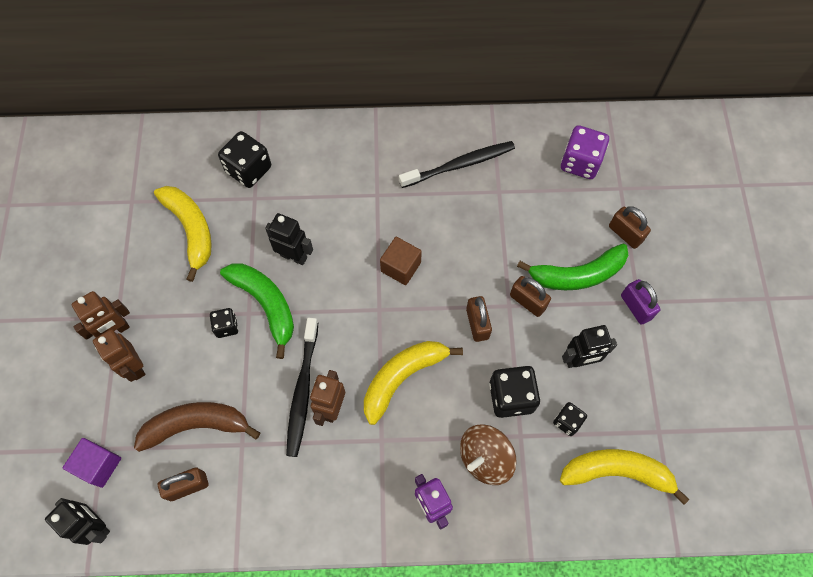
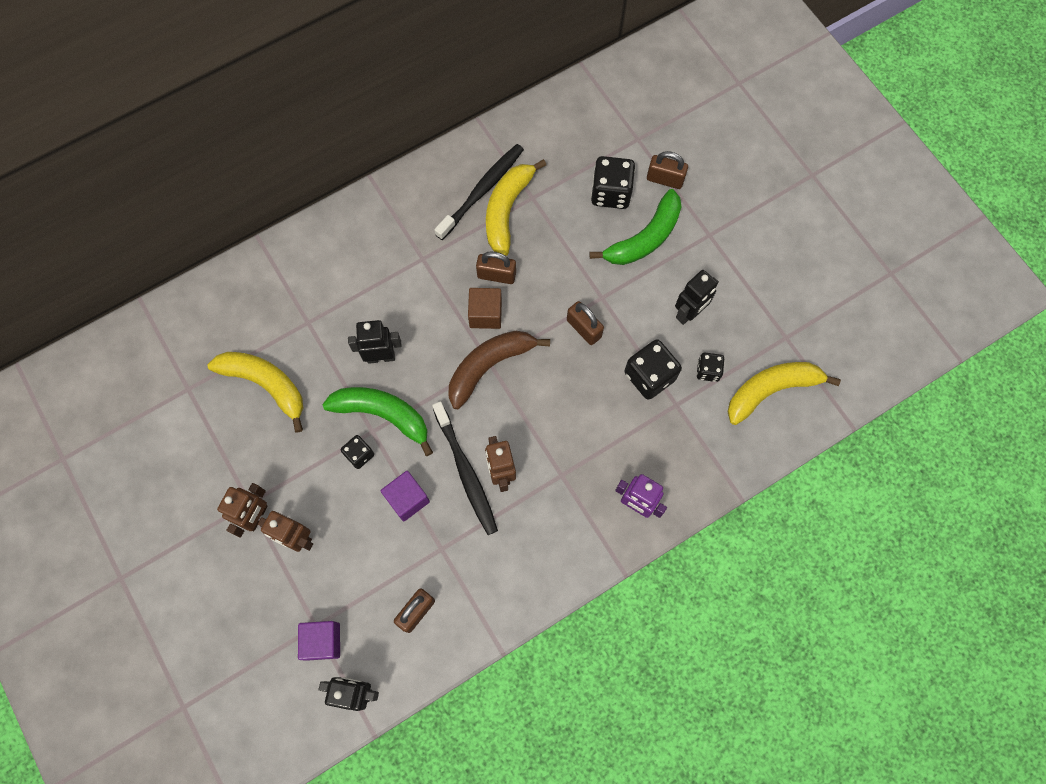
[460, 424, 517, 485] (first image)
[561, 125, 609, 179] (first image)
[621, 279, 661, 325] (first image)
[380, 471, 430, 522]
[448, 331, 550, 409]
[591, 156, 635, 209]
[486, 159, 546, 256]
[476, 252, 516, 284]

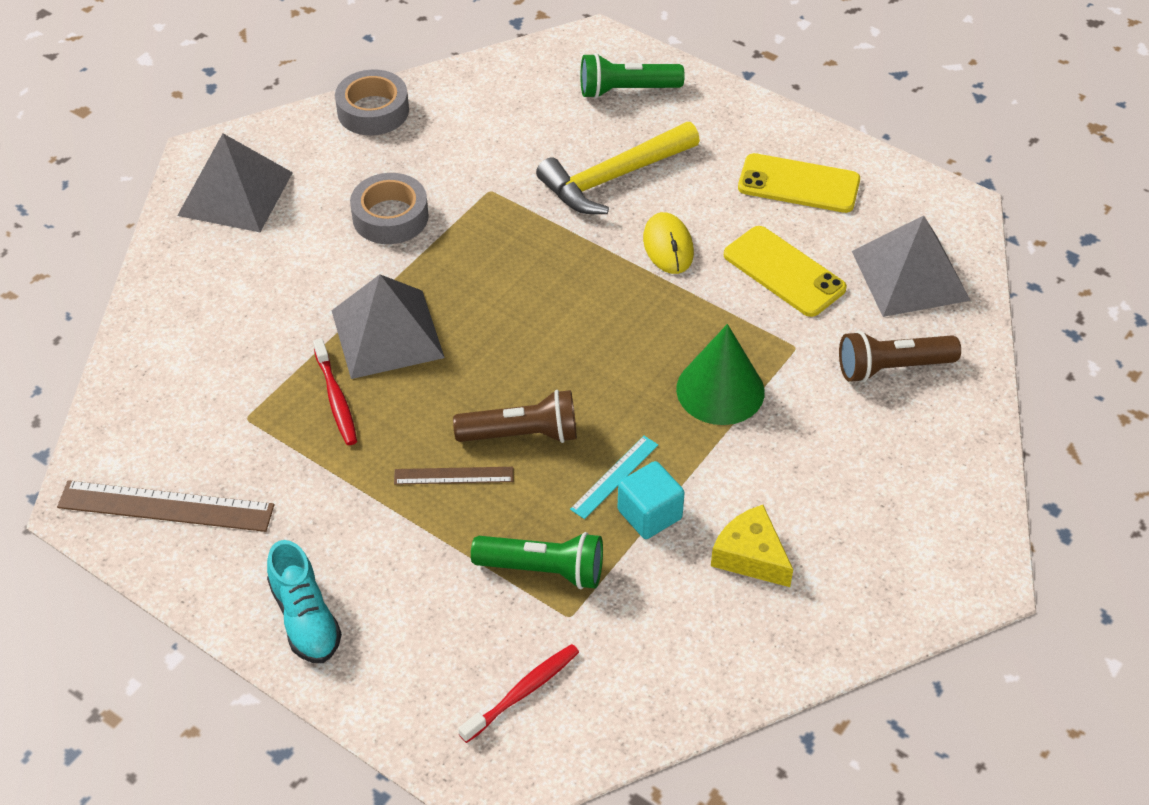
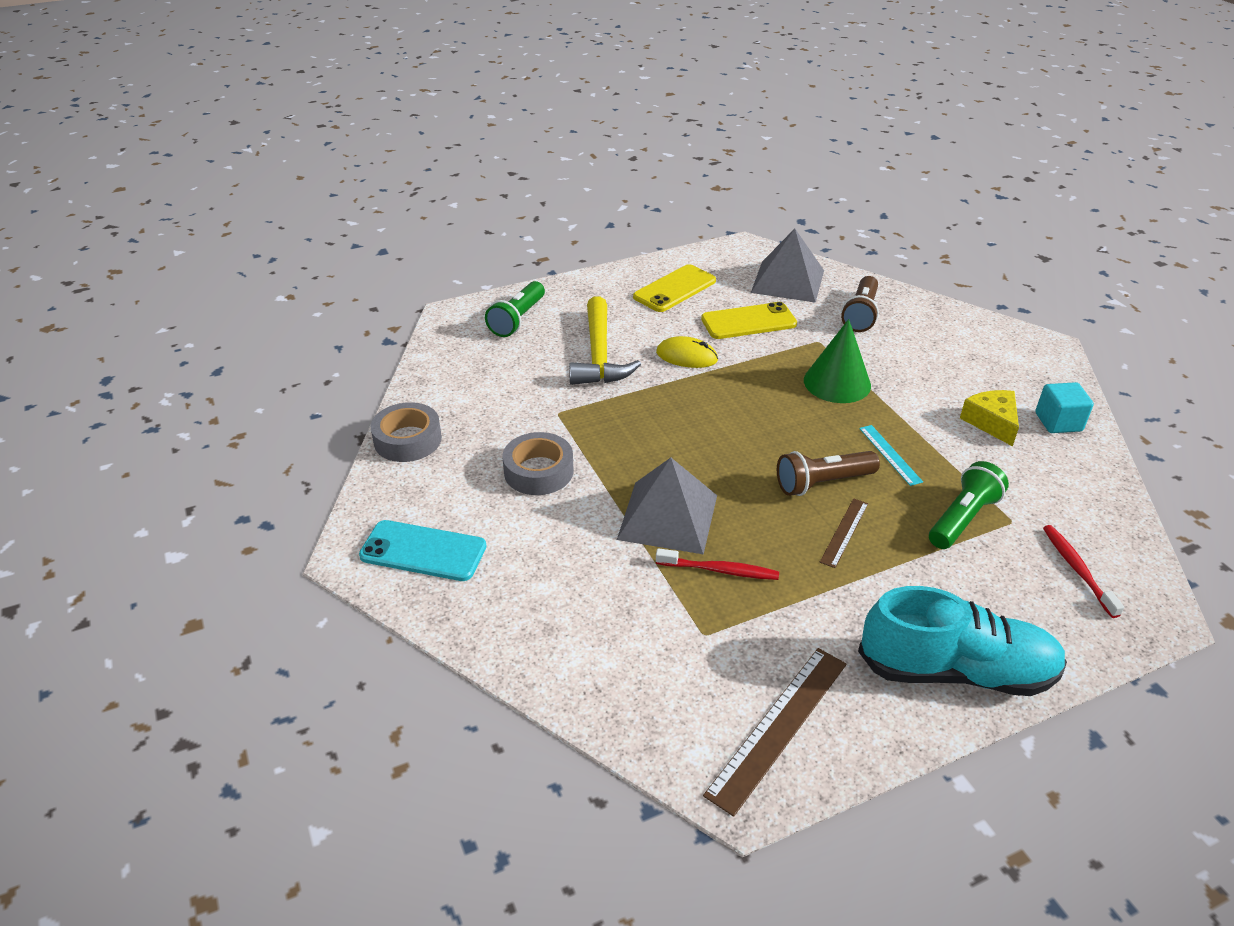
[1035, 382, 1094, 433]
[359, 520, 486, 581]
[777, 451, 880, 496]
[960, 390, 1019, 446]
[858, 586, 1067, 696]

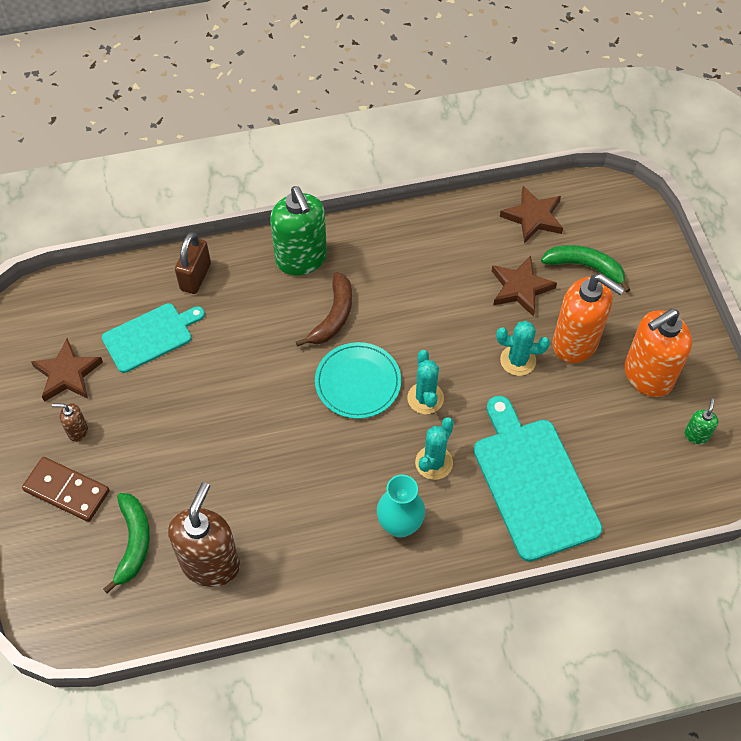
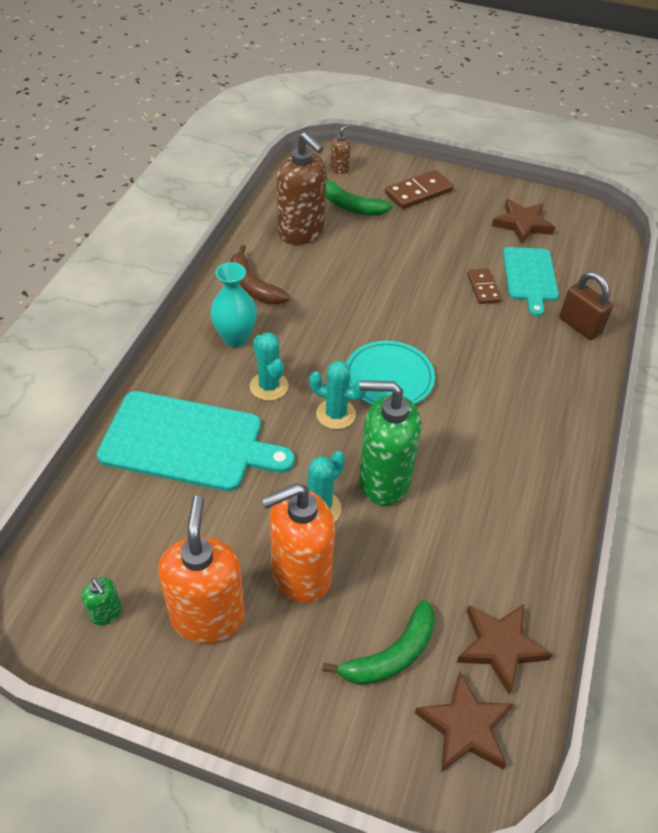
[467, 268, 501, 304]
[330, 125, 351, 174]
[359, 380, 421, 506]
[230, 245, 290, 304]
[415, 672, 514, 772]

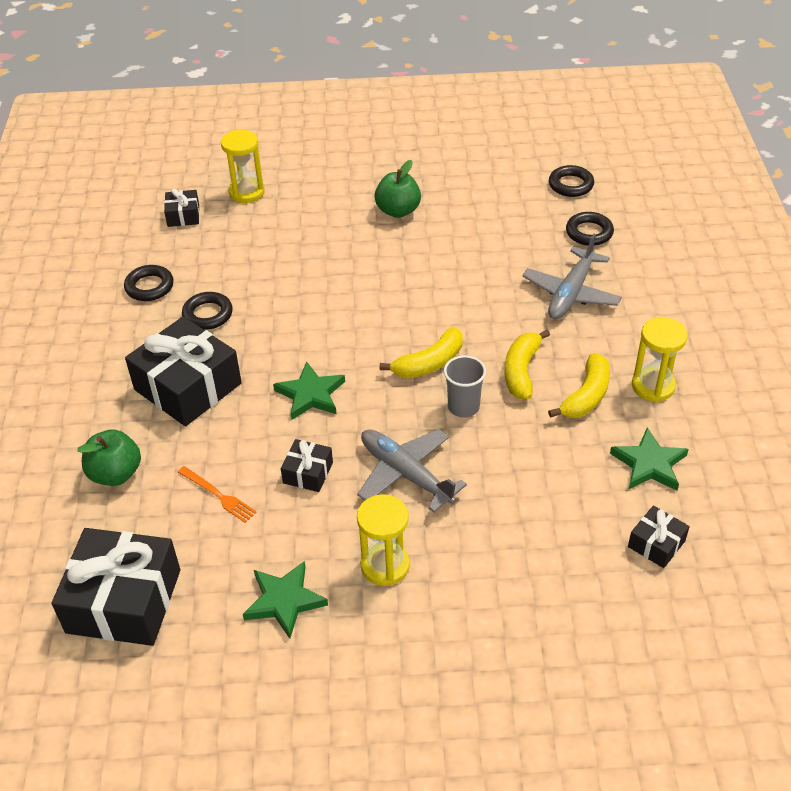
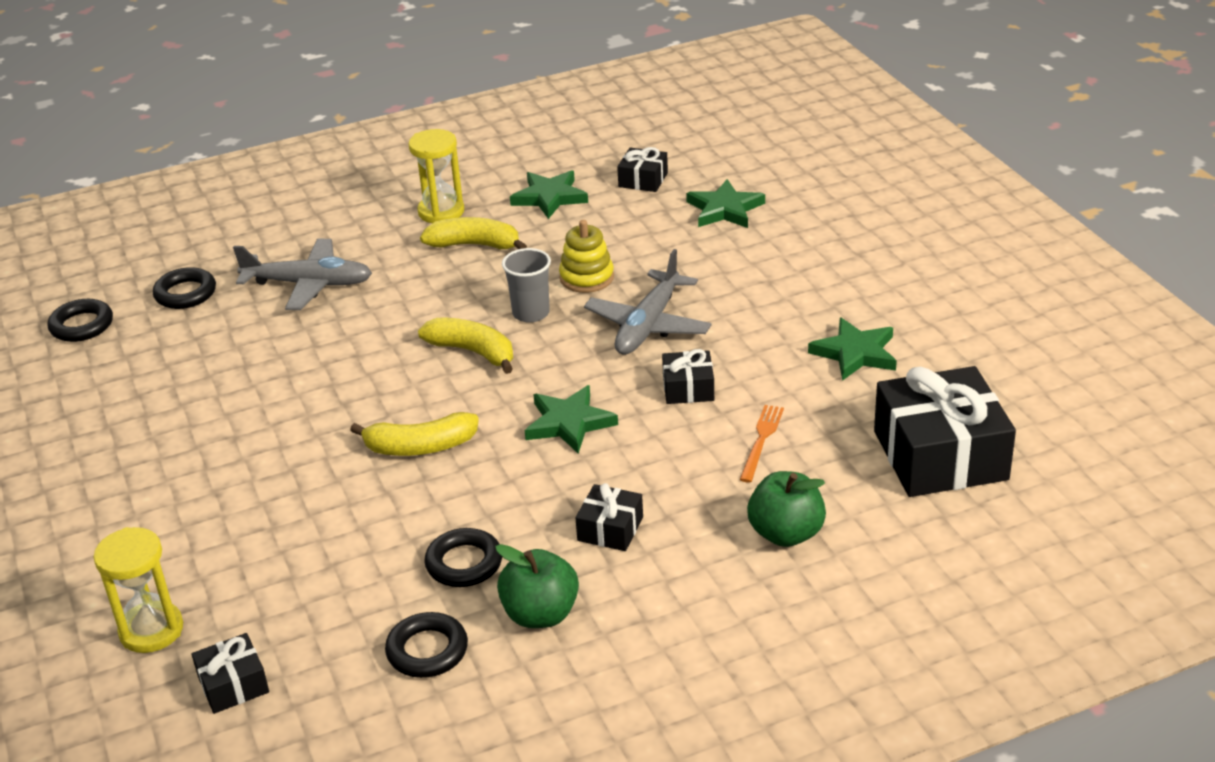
[357, 494, 410, 586] (first image)
[559, 220, 614, 293]
[686, 179, 765, 228]
[495, 544, 579, 628]
[350, 412, 479, 456]
[576, 483, 643, 551]

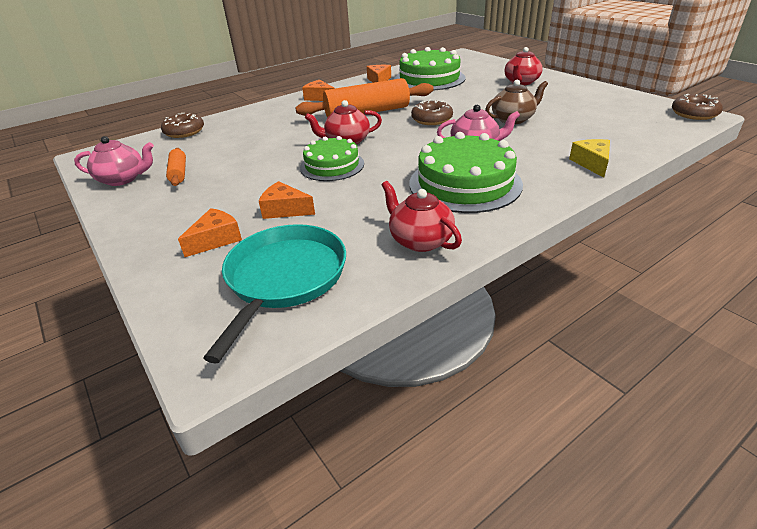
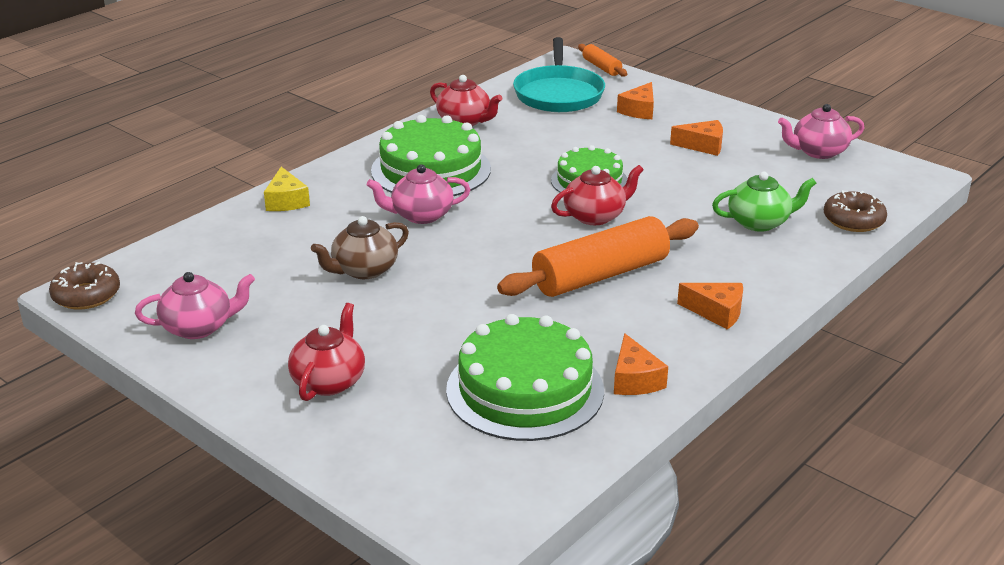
[411, 100, 453, 125] (first image)
[135, 272, 255, 339]
[712, 172, 816, 232]
[578, 44, 627, 77]
[670, 120, 723, 156]

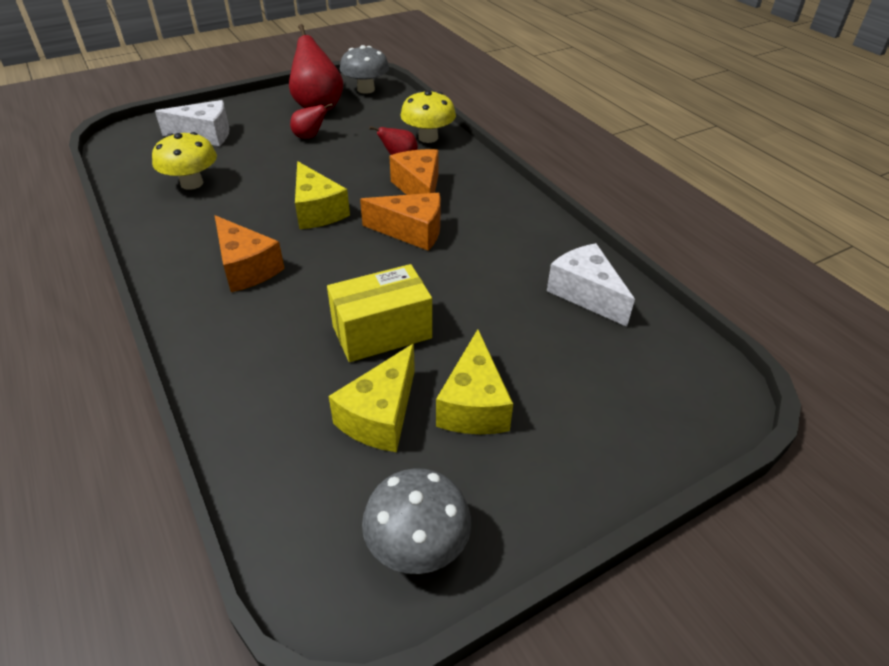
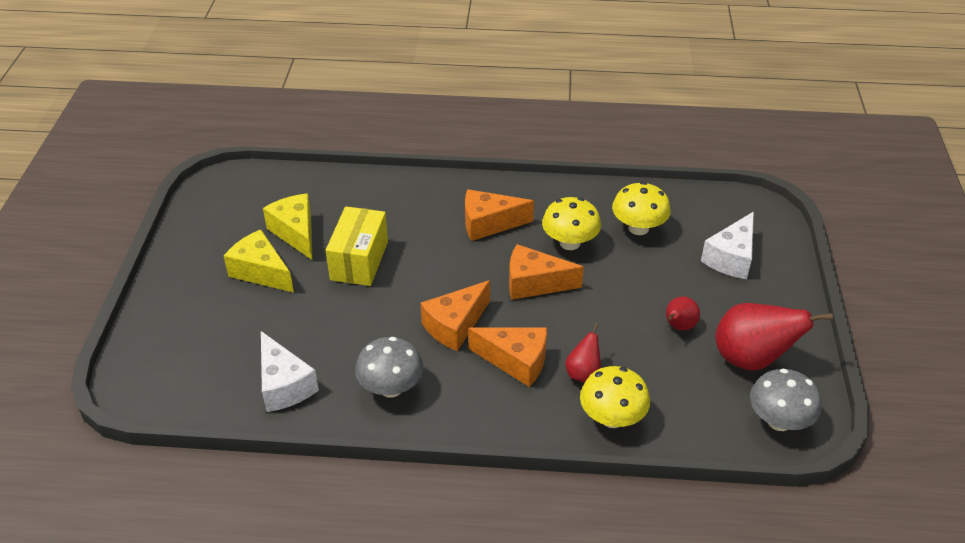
[542, 197, 601, 250]
[355, 337, 423, 398]
[509, 244, 584, 300]
[261, 331, 319, 412]

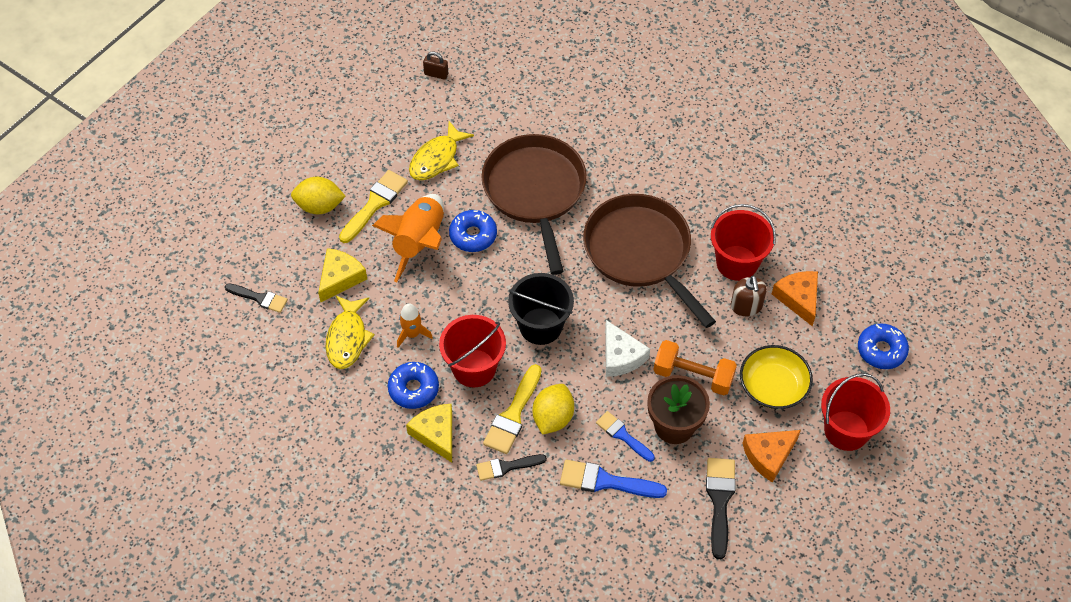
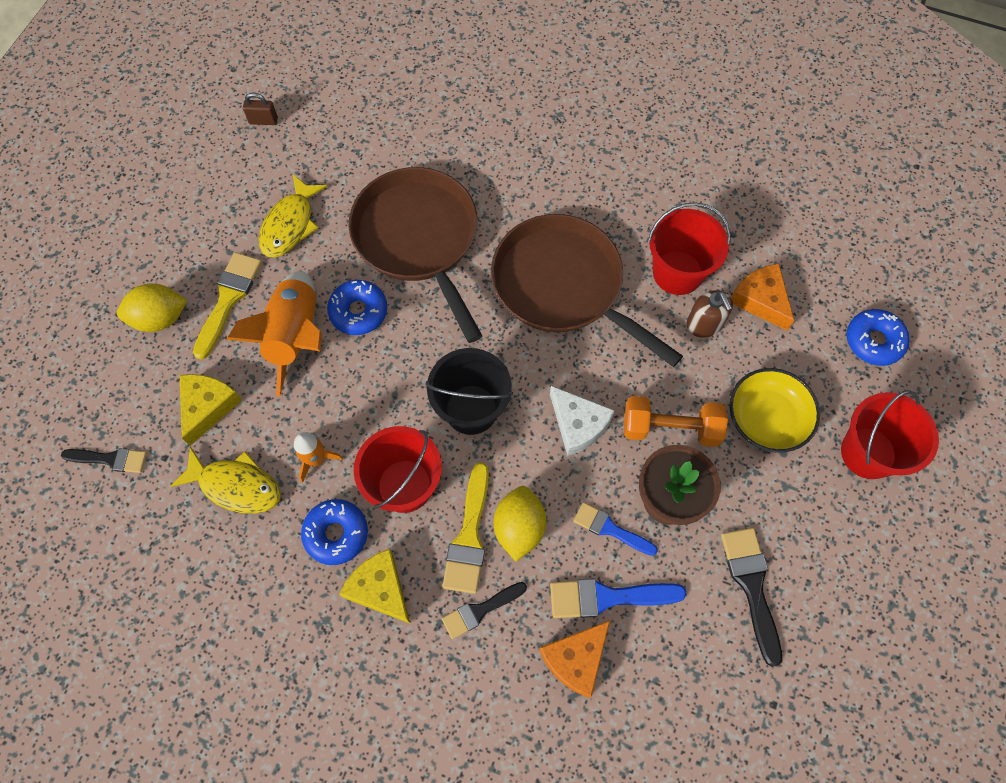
[539, 620, 610, 698]
[170, 447, 281, 514]

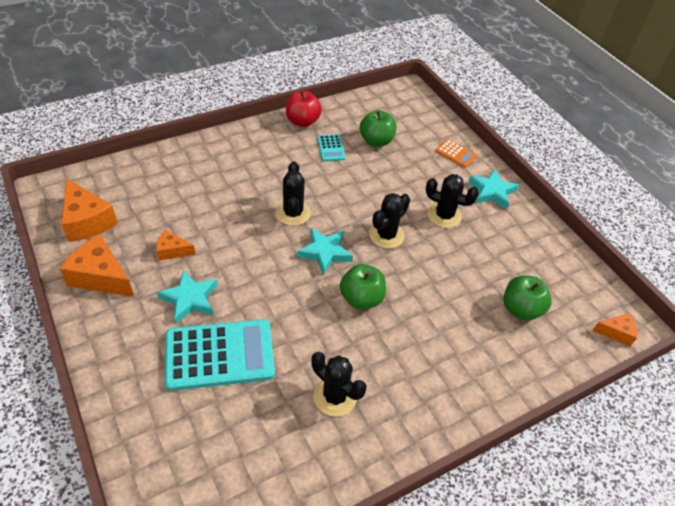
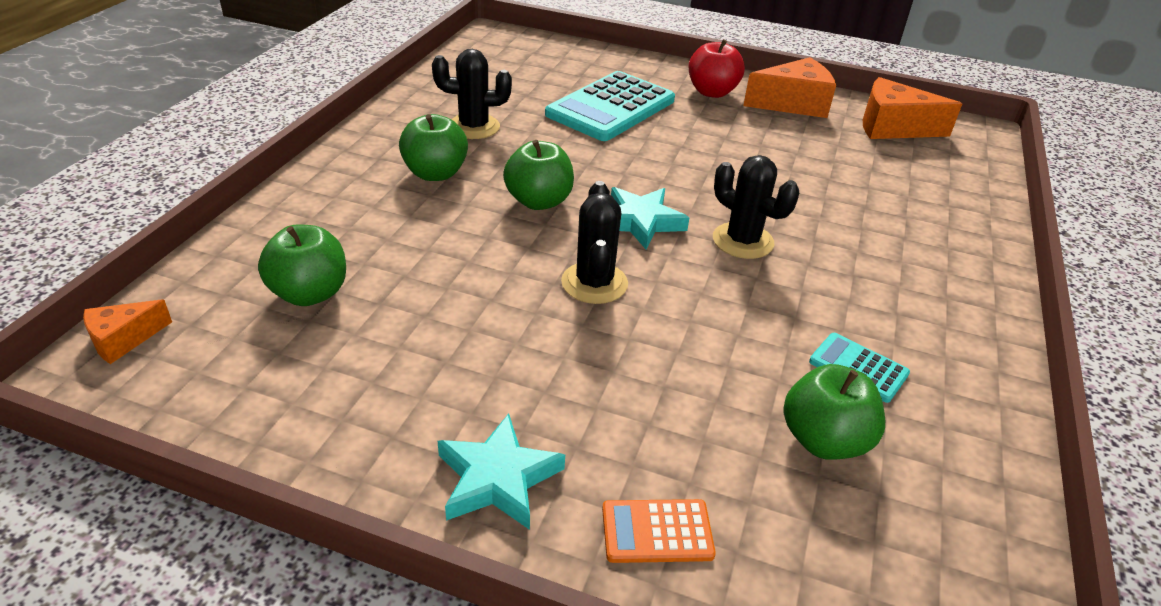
[156, 230, 196, 261] (first image)
[157, 270, 218, 323] (first image)
[426, 174, 479, 228] (first image)
[399, 114, 468, 181]
[689, 39, 745, 98]

